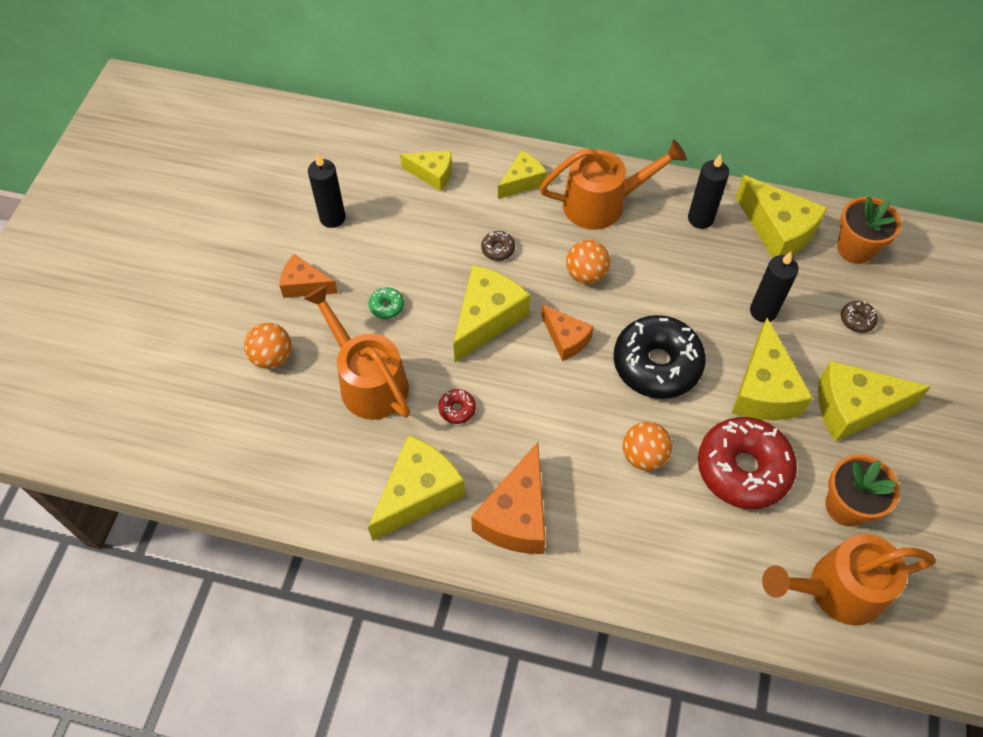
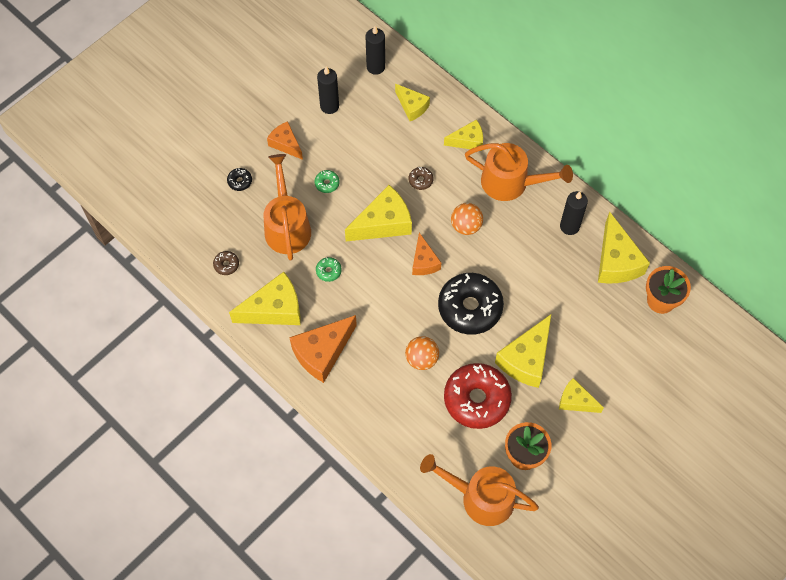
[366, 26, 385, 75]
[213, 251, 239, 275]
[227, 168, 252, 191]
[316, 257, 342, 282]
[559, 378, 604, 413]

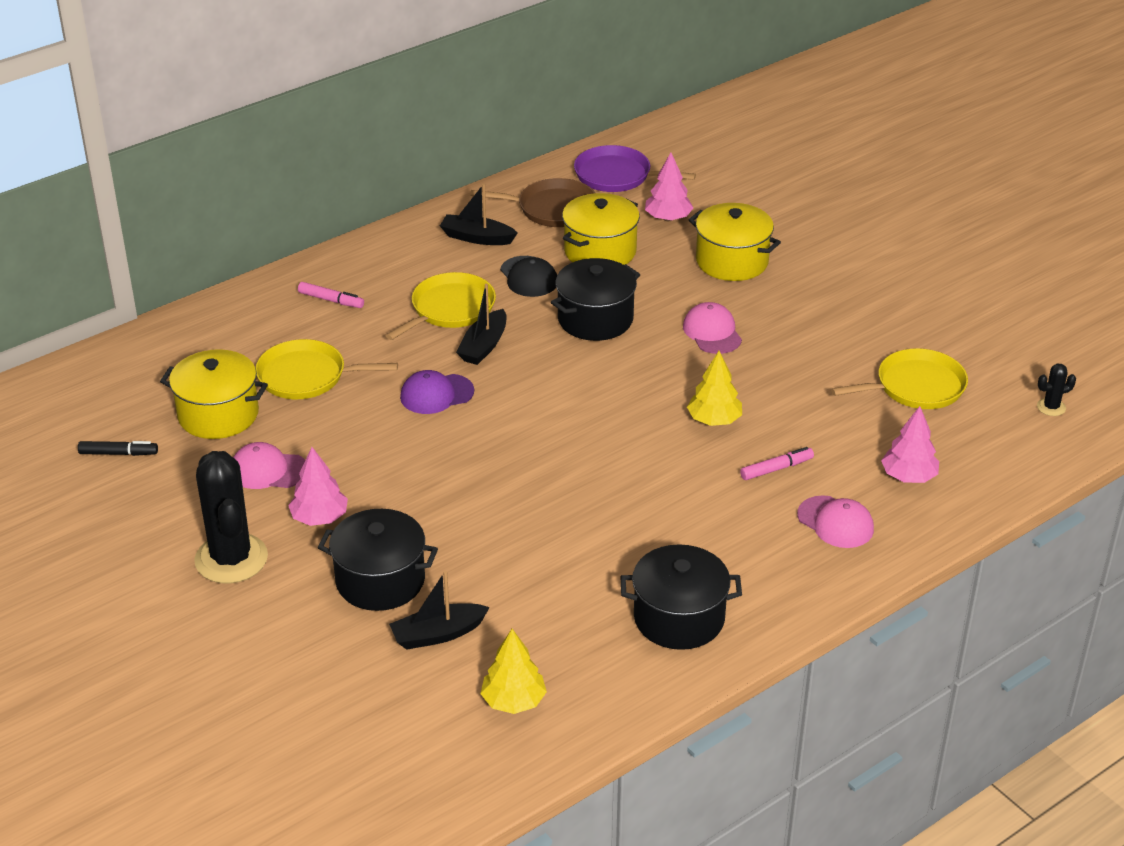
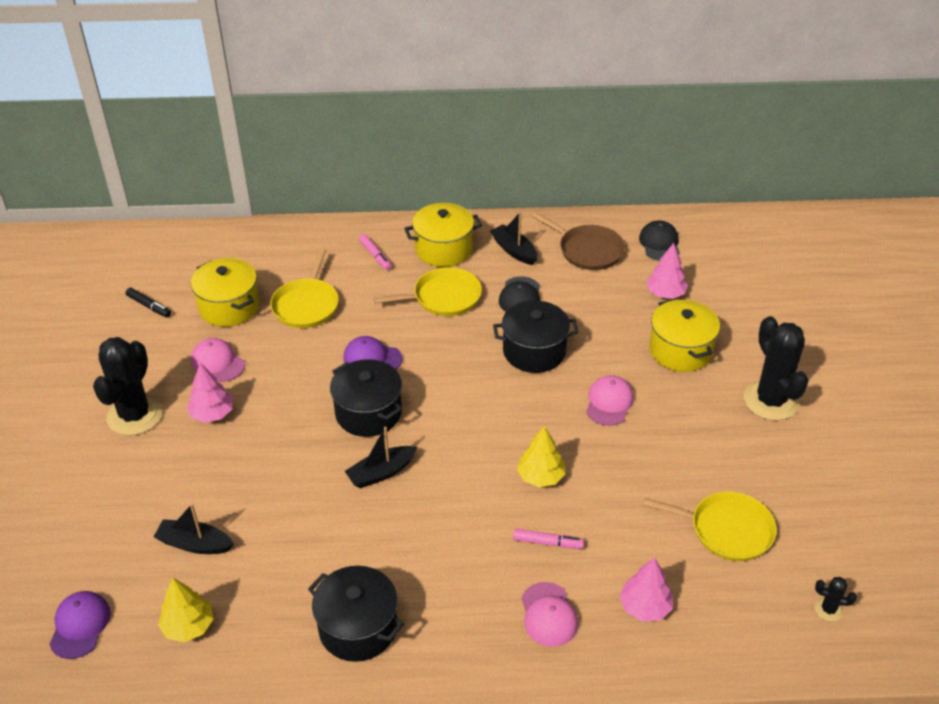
[49, 591, 111, 659]
[744, 316, 808, 421]
[330, 359, 402, 437]
[345, 427, 417, 488]
[404, 203, 482, 267]
[639, 220, 680, 261]
[270, 248, 339, 328]

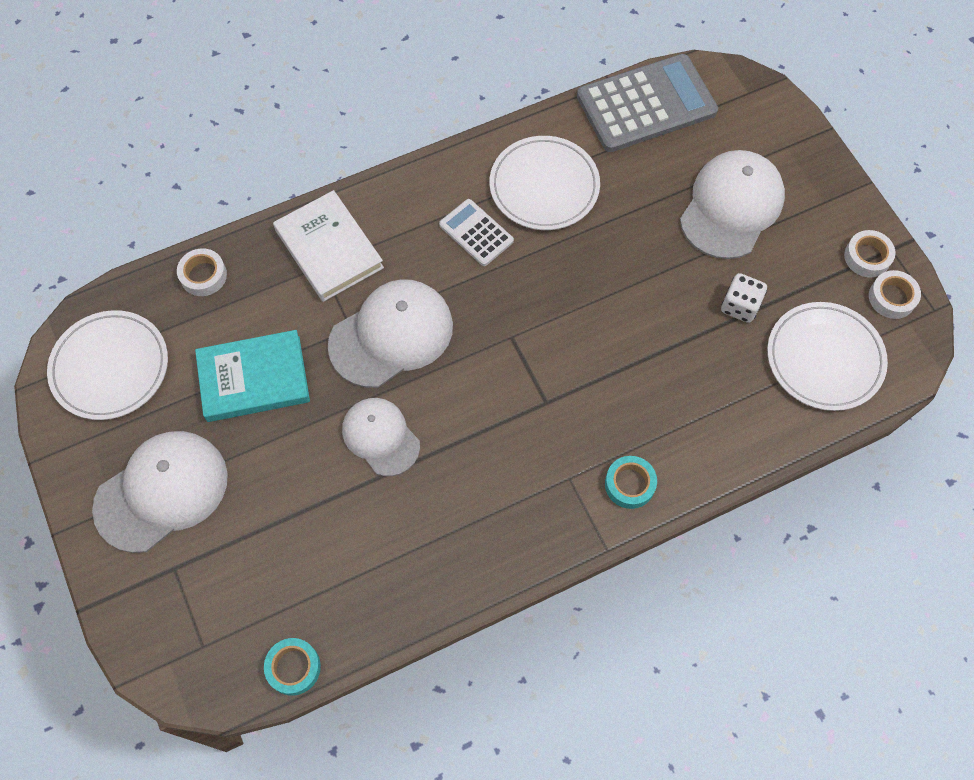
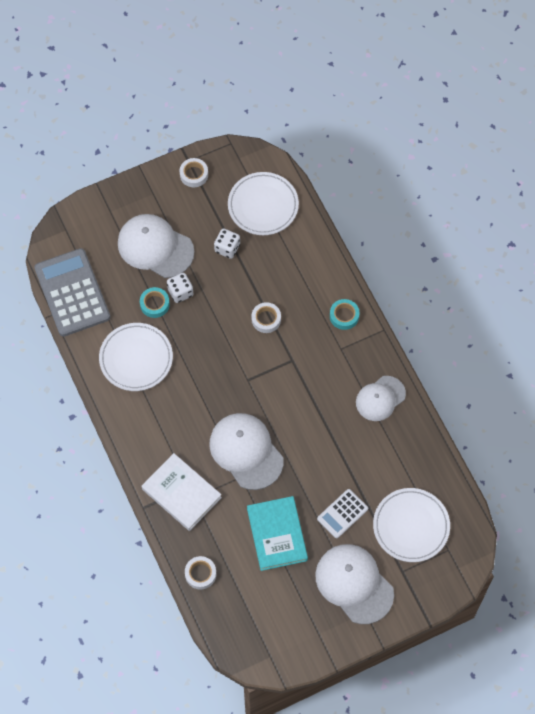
[167, 273, 193, 303]
[373, 488, 450, 562]
[140, 287, 170, 318]
[356, 376, 406, 421]
[317, 489, 368, 538]
[251, 302, 281, 333]
[142, 453, 222, 531]

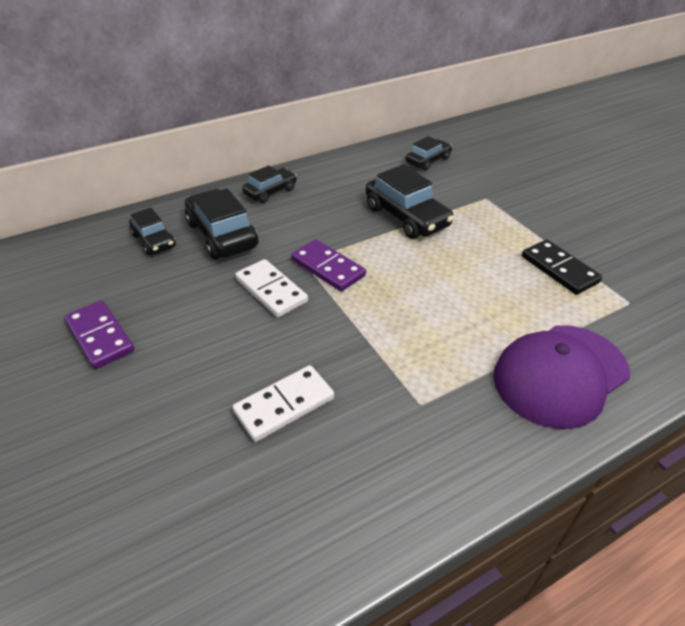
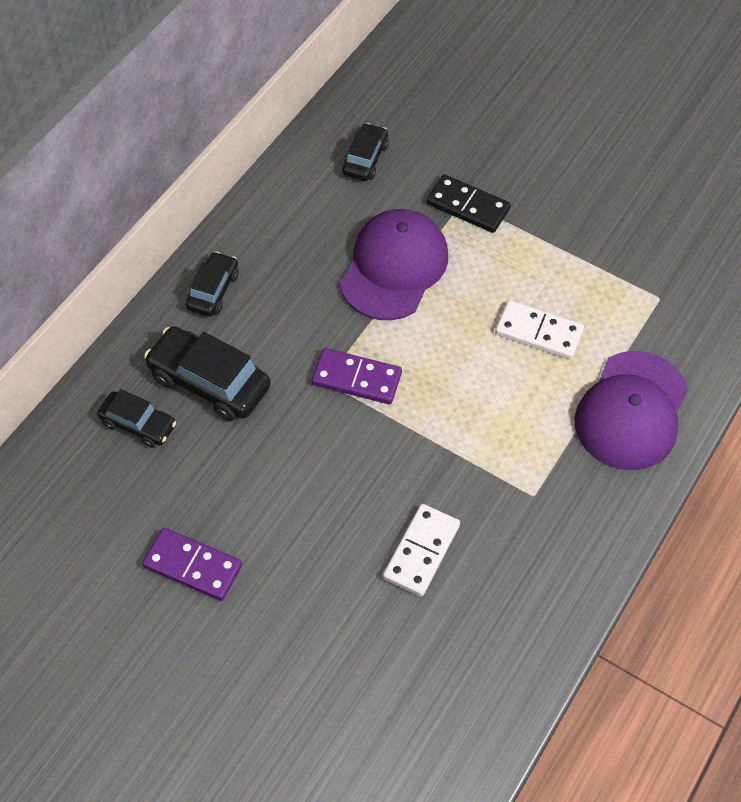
[495, 300, 584, 360]
[426, 174, 511, 233]
[340, 209, 448, 320]

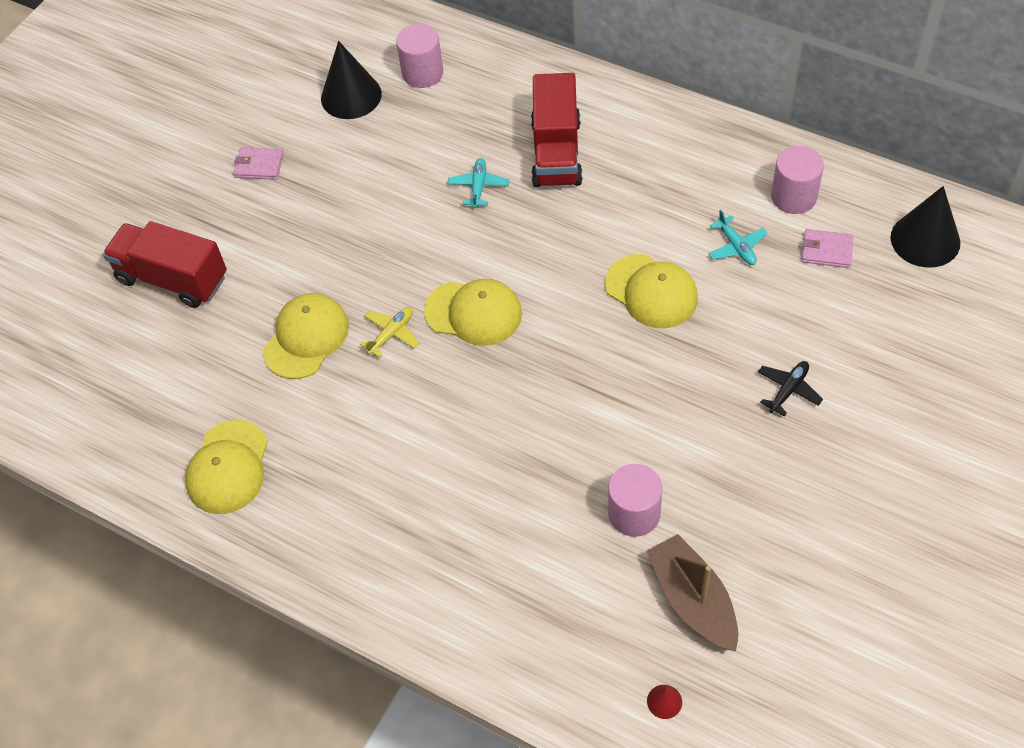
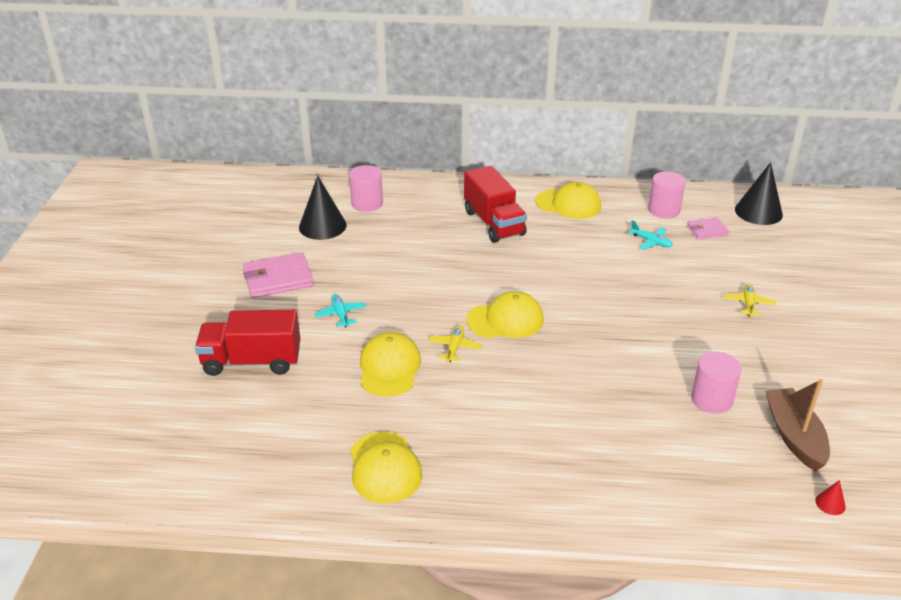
[314, 294, 366, 327]
[536, 182, 601, 219]
[724, 284, 776, 317]
[765, 379, 830, 471]
[243, 252, 314, 298]

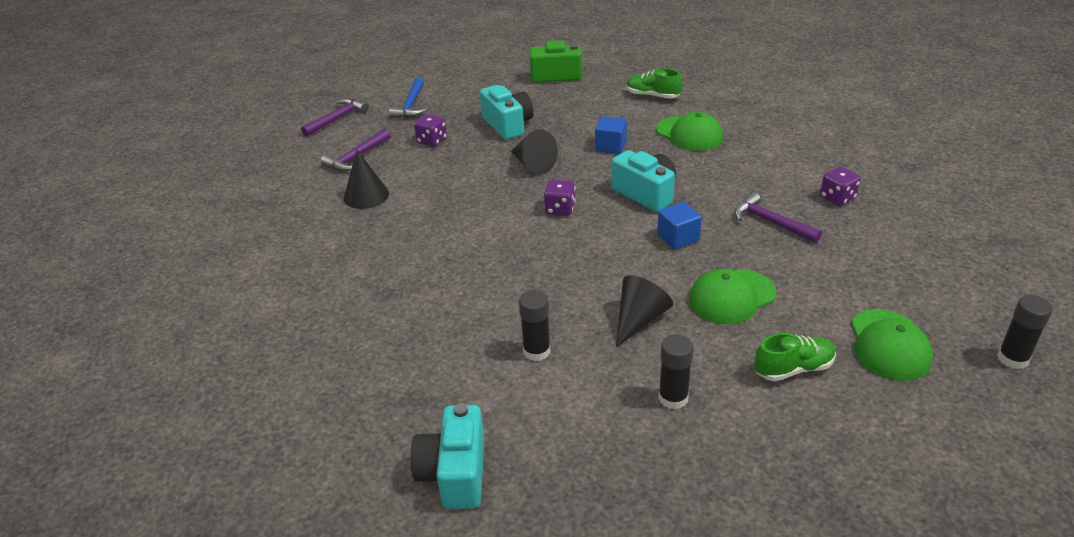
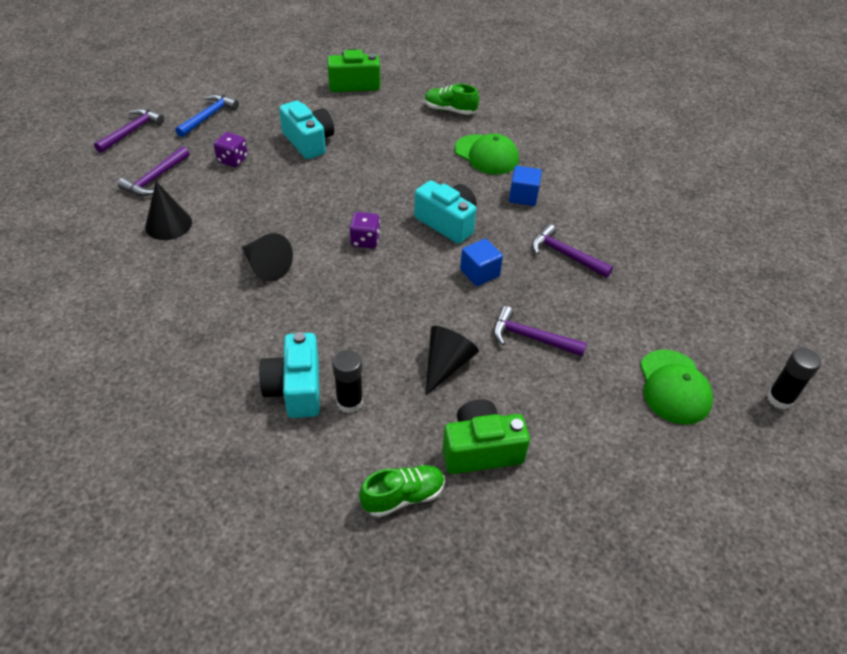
[820, 166, 861, 206] (first image)
[259, 332, 320, 418]
[242, 233, 293, 282]
[509, 166, 542, 206]
[359, 465, 445, 517]
[442, 399, 530, 474]
[493, 306, 587, 356]
[175, 94, 239, 137]

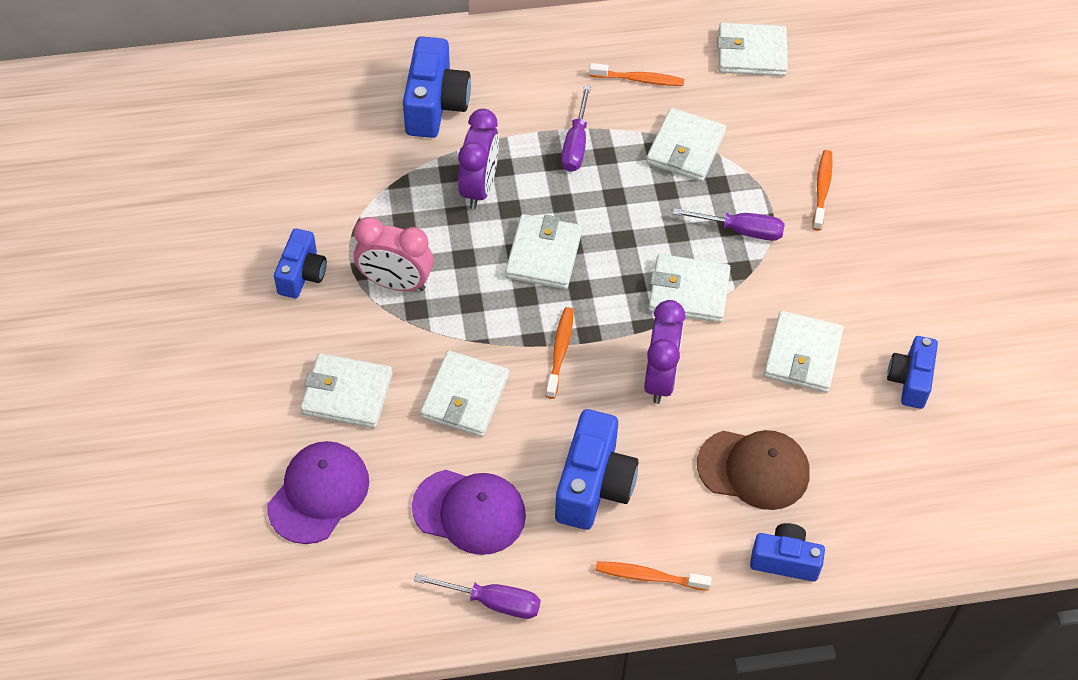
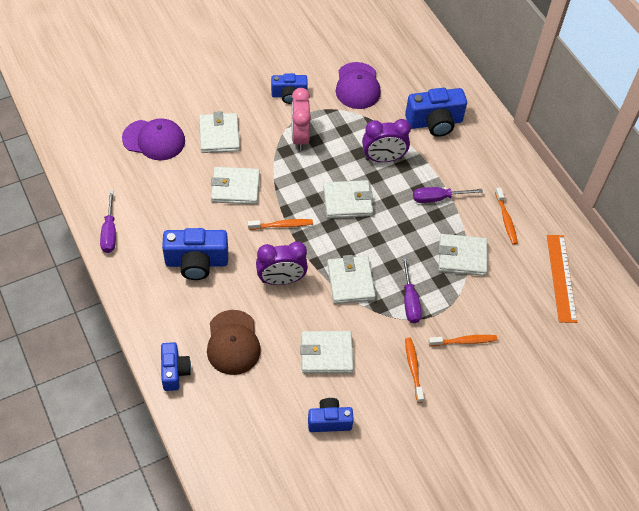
[336, 62, 381, 109]
[405, 338, 424, 403]
[547, 235, 577, 323]

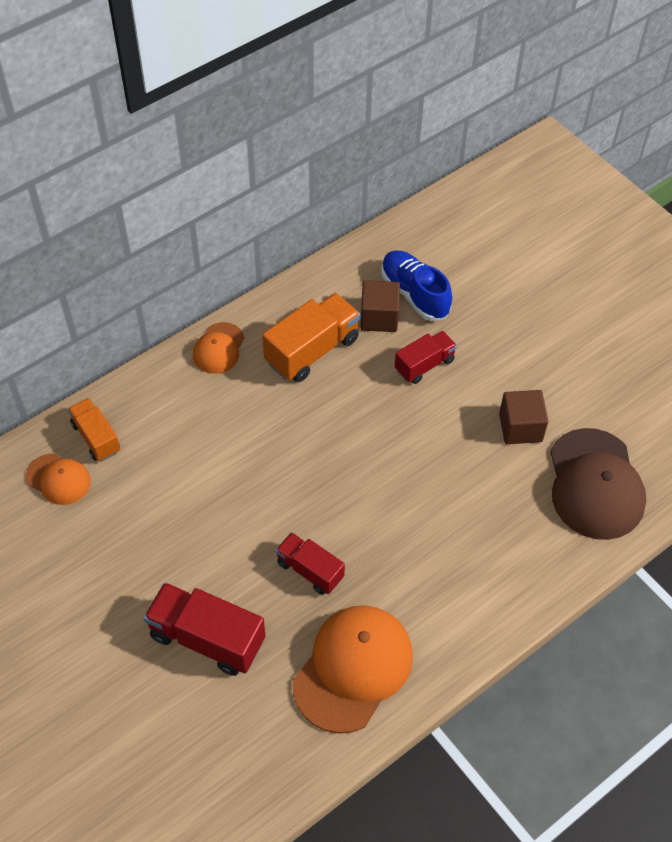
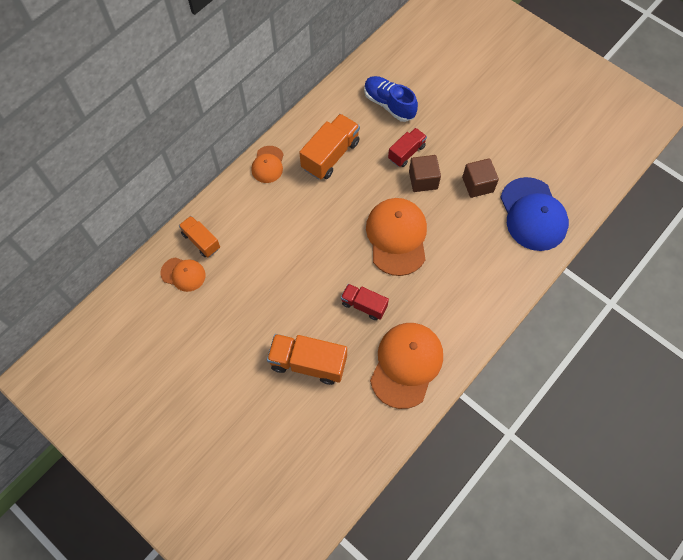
[366, 198, 427, 276]
[409, 155, 441, 192]
[267, 334, 347, 385]
[500, 177, 569, 251]

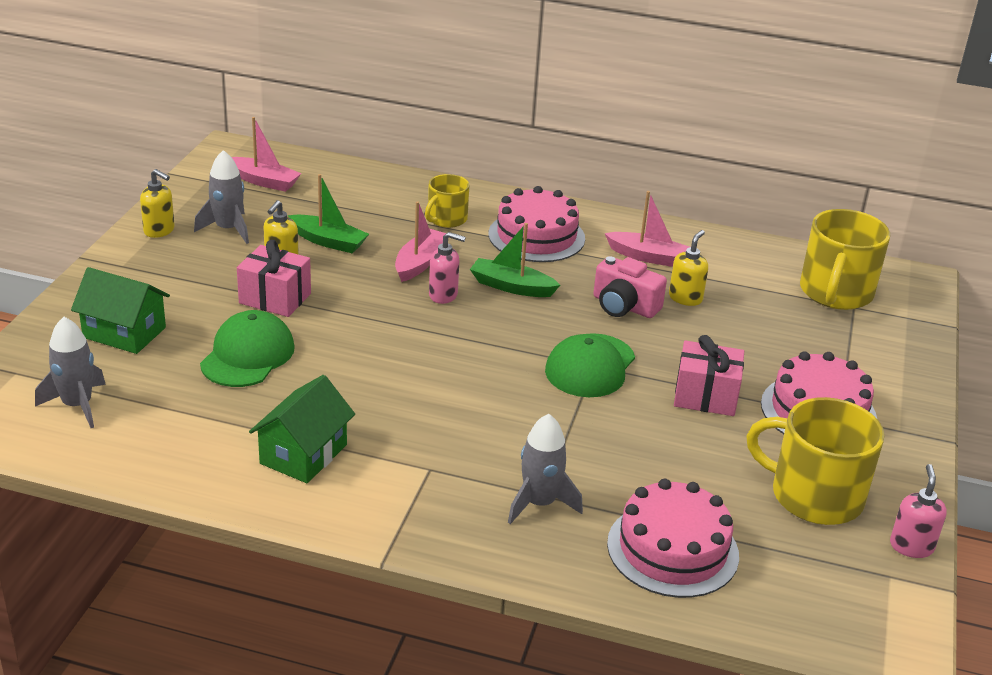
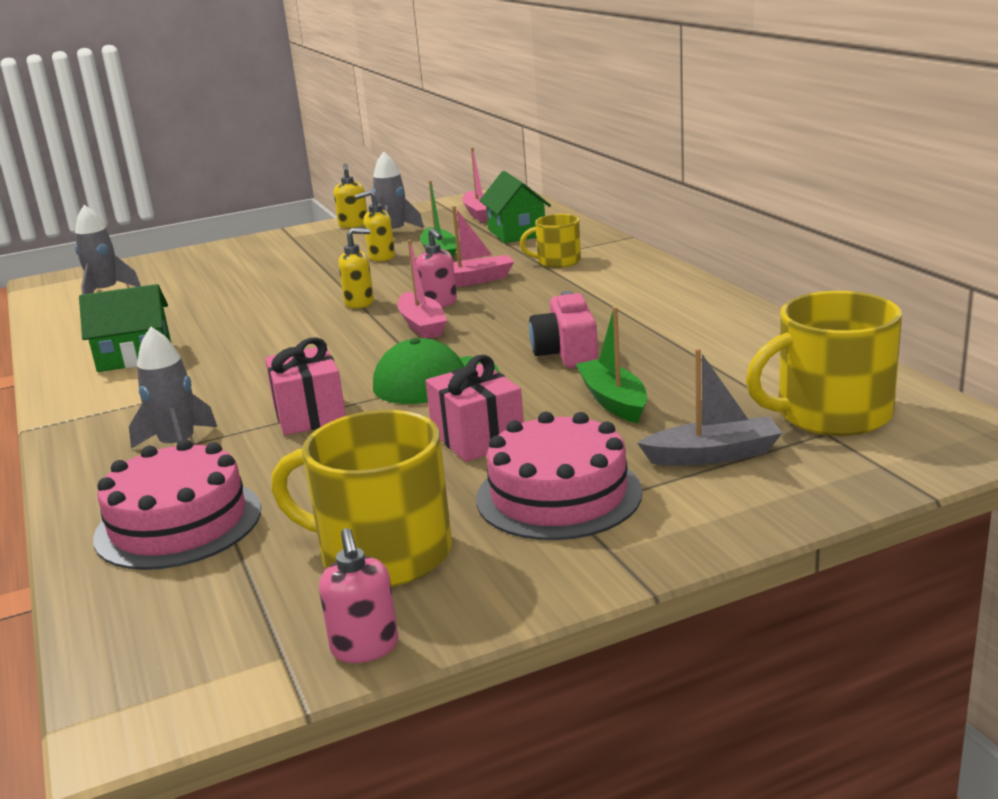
[200, 310, 295, 387] (first image)
[488, 186, 585, 262] (first image)
[637, 349, 782, 466]
[479, 171, 551, 243]
[265, 338, 346, 435]
[576, 307, 647, 423]
[398, 240, 447, 339]
[338, 228, 374, 309]
[271, 410, 452, 587]
[319, 528, 398, 663]

